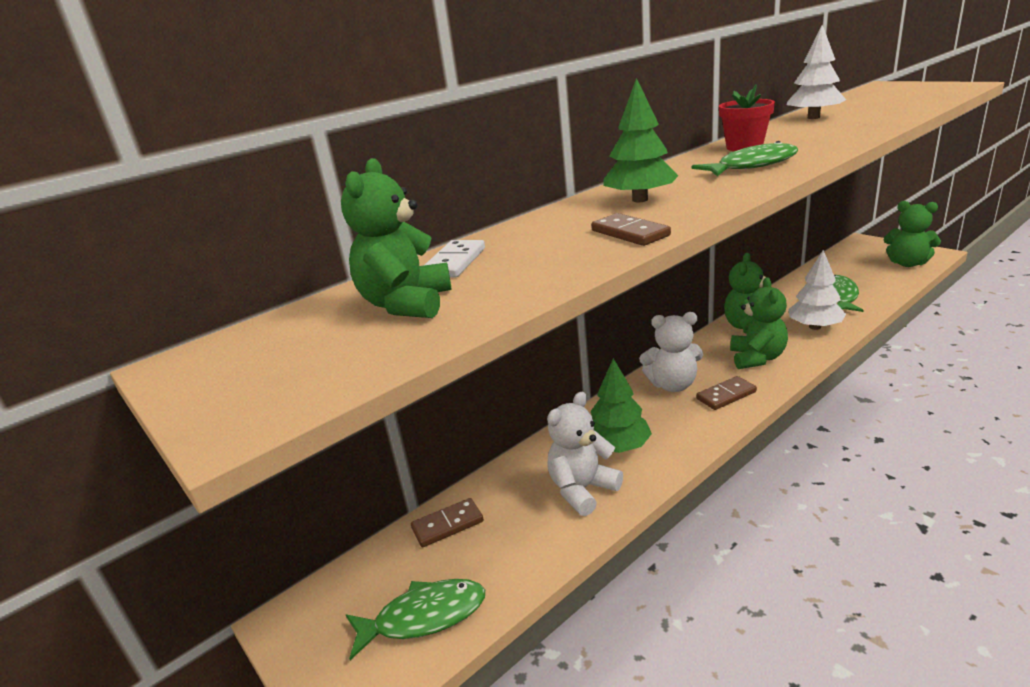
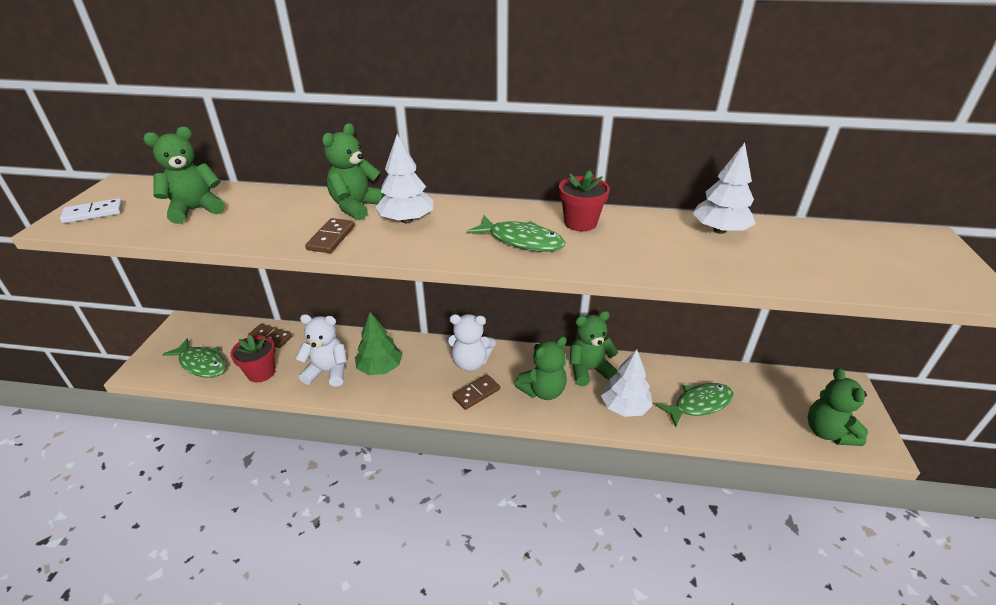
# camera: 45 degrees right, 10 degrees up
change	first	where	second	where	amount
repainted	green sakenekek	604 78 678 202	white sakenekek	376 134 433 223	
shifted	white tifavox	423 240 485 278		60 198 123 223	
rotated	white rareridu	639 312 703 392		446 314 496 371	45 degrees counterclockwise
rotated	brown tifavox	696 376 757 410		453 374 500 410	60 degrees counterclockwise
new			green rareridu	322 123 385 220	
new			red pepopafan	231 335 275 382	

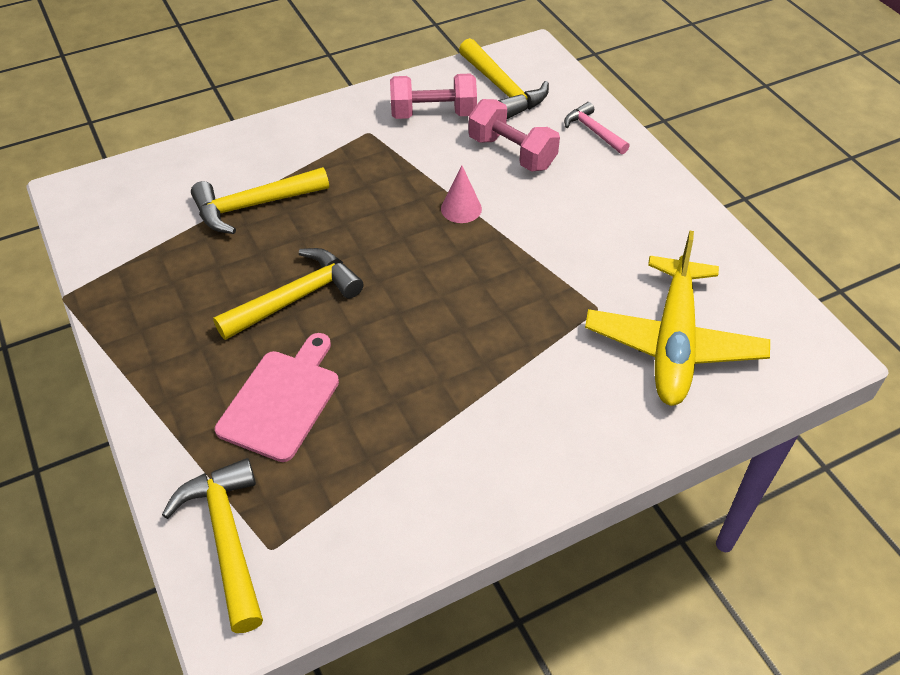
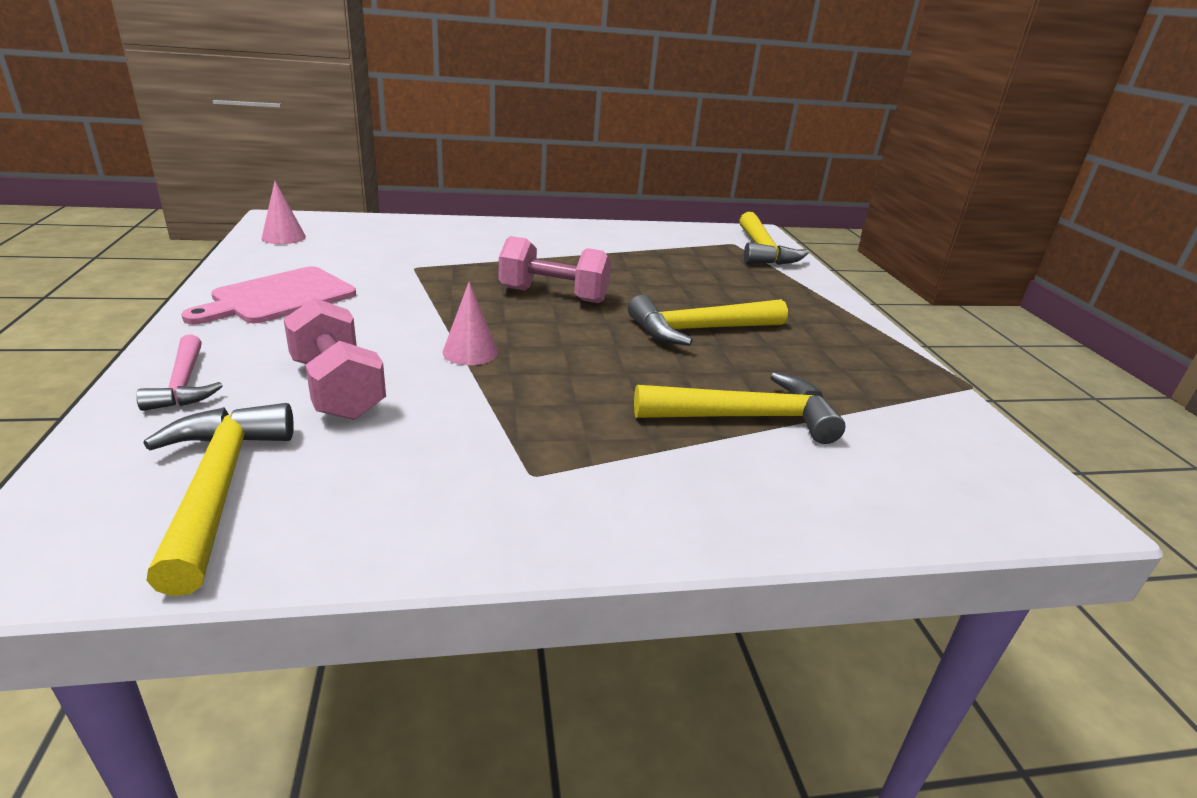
# camera: 165 degrees left, 20 degrees down
change	first	where	second	where	amount
shifted	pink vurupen	390 74 477 119		499 236 611 303	
gone	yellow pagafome	585 231 770 406			
shifted	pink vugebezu	215 333 339 462		181 266 356 324	
new			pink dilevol	262 181 306 244	

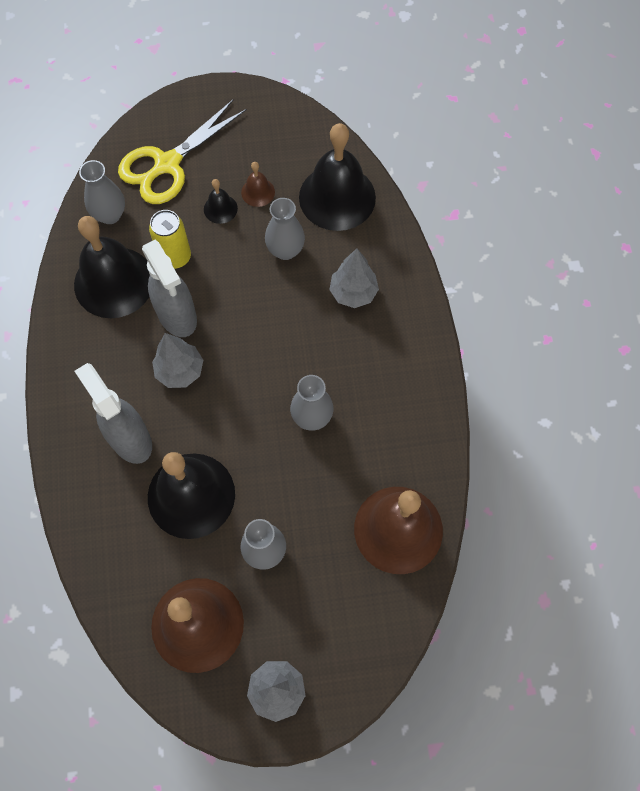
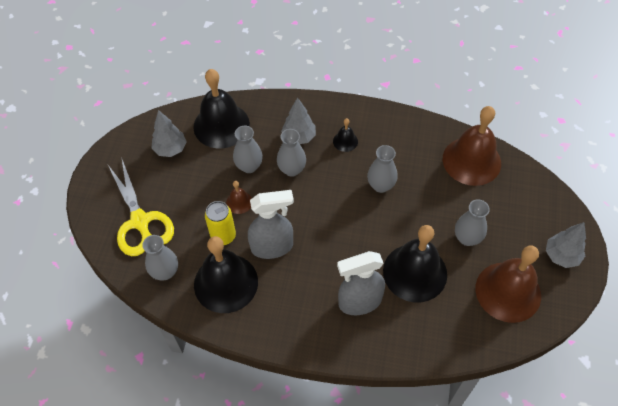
# camera: 70 degrees left, 10 degrees down
change	first	where	second	where	amount
shifted	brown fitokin	241 162 275 207		226 181 252 214	
shifted	black fitokin	204 179 238 224		333 118 358 152	
shifted	grey sakenekek	152 333 203 388		151 110 187 157	
new			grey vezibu	277 129 306 177	

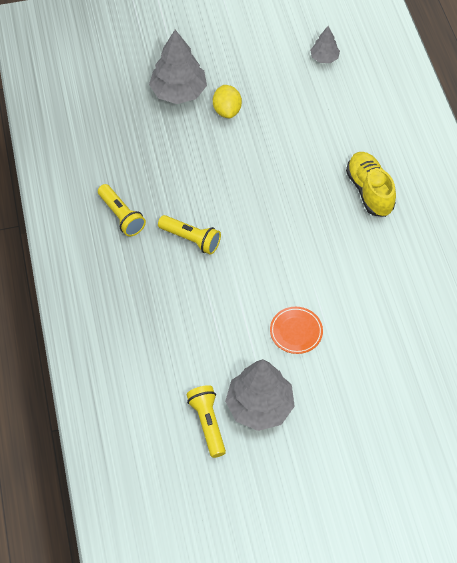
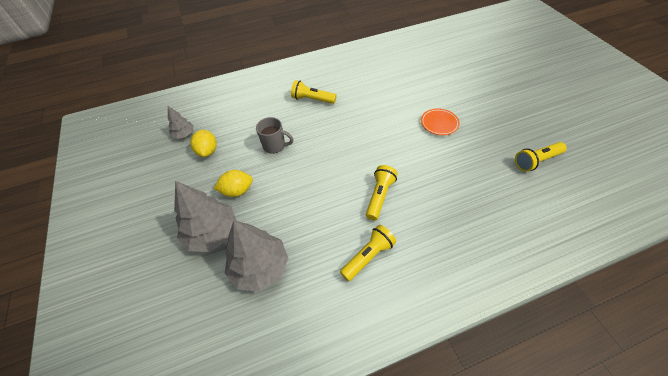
# camera: 95 degrees left, 5 degrees down
change	first	where	second	where	amount
swapped	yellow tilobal	346 152 396 217	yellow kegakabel	291 80 337 104	
shifted	grey sakenekek	225 359 295 431		225 220 288 292	
new			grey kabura	256 117 294 154	
new			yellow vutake	190 130 217 157	

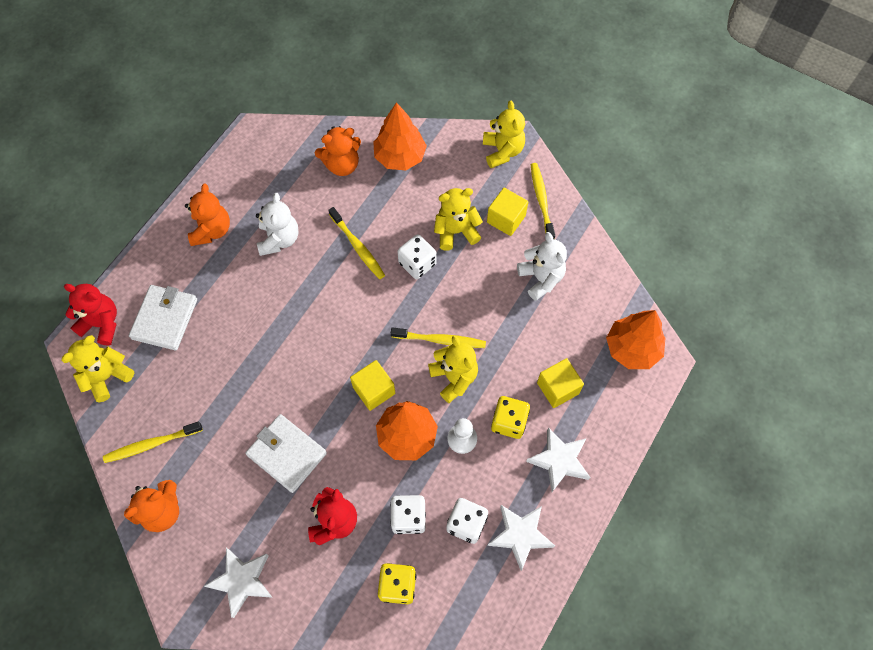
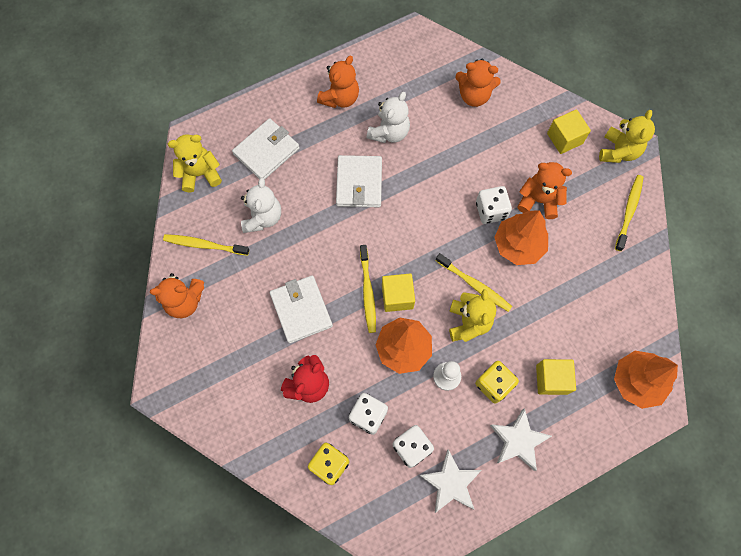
# camera: 30 degrees right, 5 degrees up
change	first	where	second	where	amount
shifted	orange sakenekek	373 102 427 170		494 210 548 265	
repainted	yellow rareridu	434 188 483 251	orange rareridu	517 162 572 219	
shifted	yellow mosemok	487 188 528 236		547 109 591 154	
shifted	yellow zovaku	328 207 385 279		360 245 376 333	
shifted	white rareridu	517 232 567 301		241 178 281 233	
gone	red rareridu	64 284 117 346			
gone	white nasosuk	205 548 273 618			
new			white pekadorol	336 155 382 207	

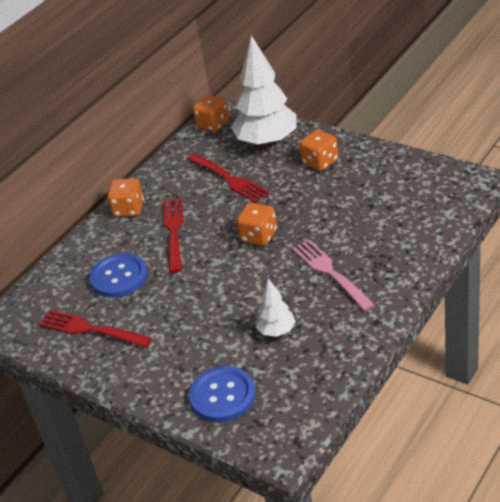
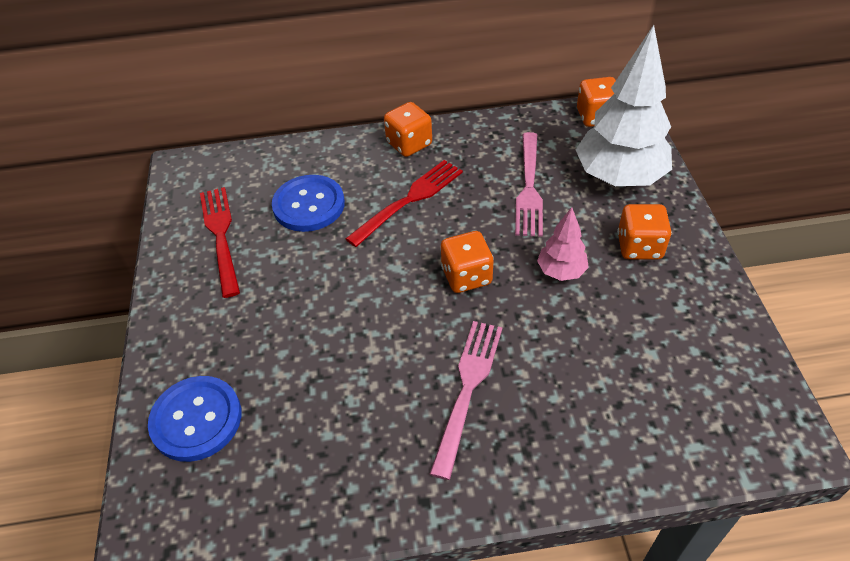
# camera: 45 degrees right, 10 degrees up
change	first	where	second	where	amount
repainted	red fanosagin	187 153 269 203	pink fanosagin	515 132 543 237	
gone	white sakenekek	256 278 296 337			
new			pink sakenekek	537 207 589 281	

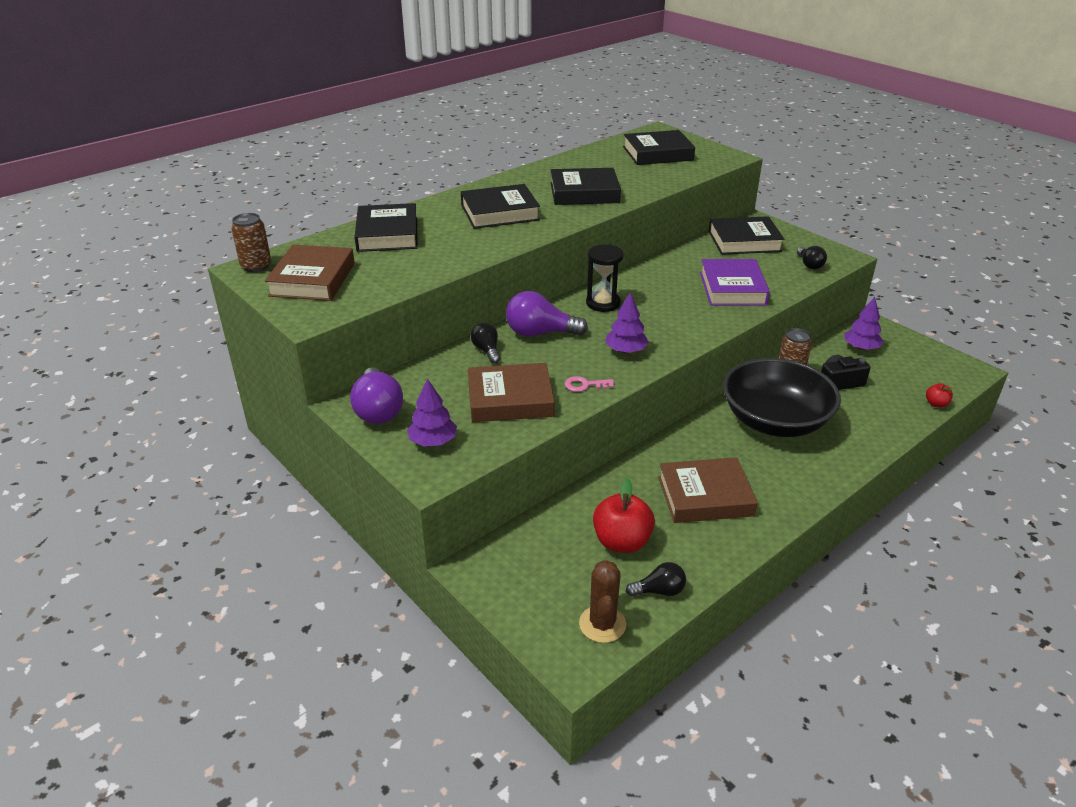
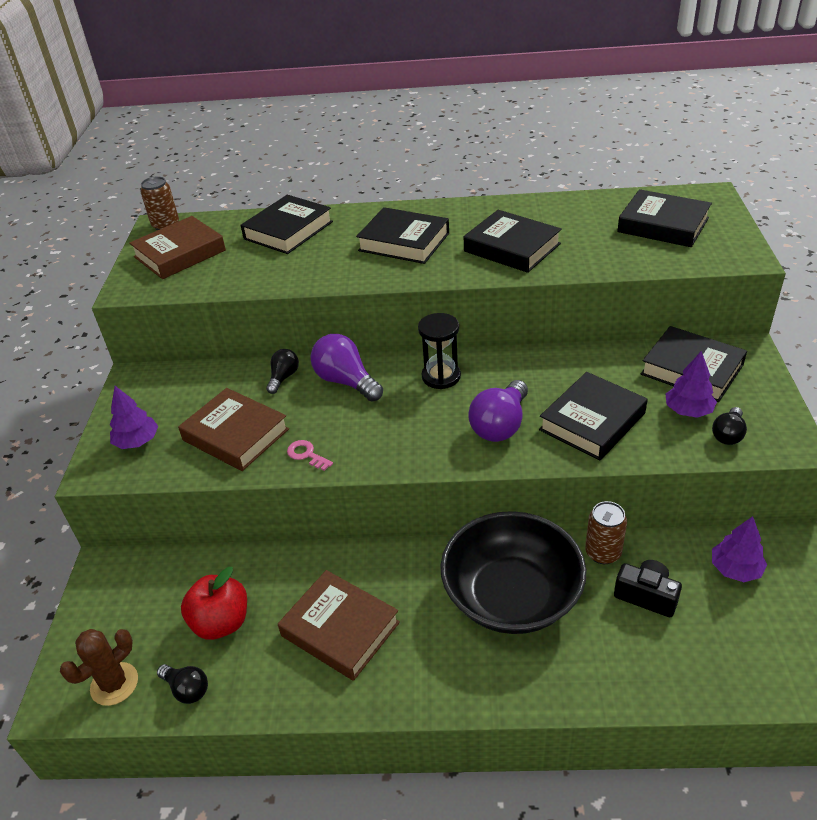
# camera: 45 degrees right, 5 degrees up
change	first	where	second	where	amount
repainted	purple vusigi	700 259 770 306	black vusigi	539 372 648 460	
shifted	purple sakenekek	605 292 649 353		666 351 717 418	
shifted	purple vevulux	350 367 403 424		468 380 528 442	
gone	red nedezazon	926 384 953 408			

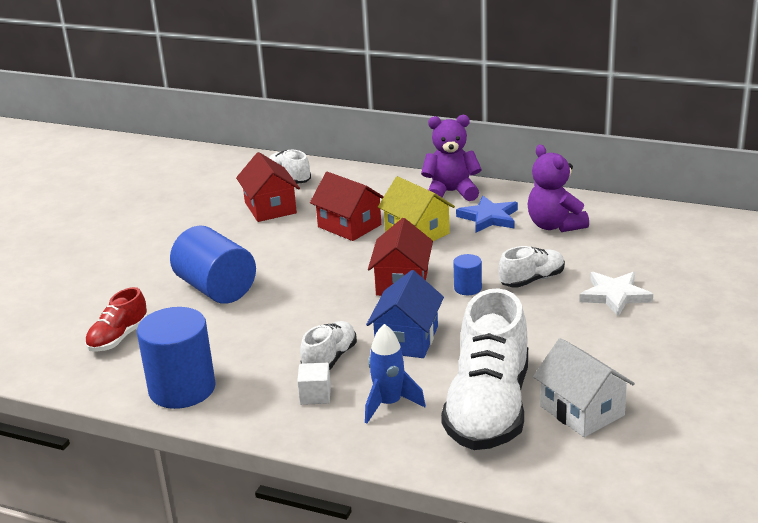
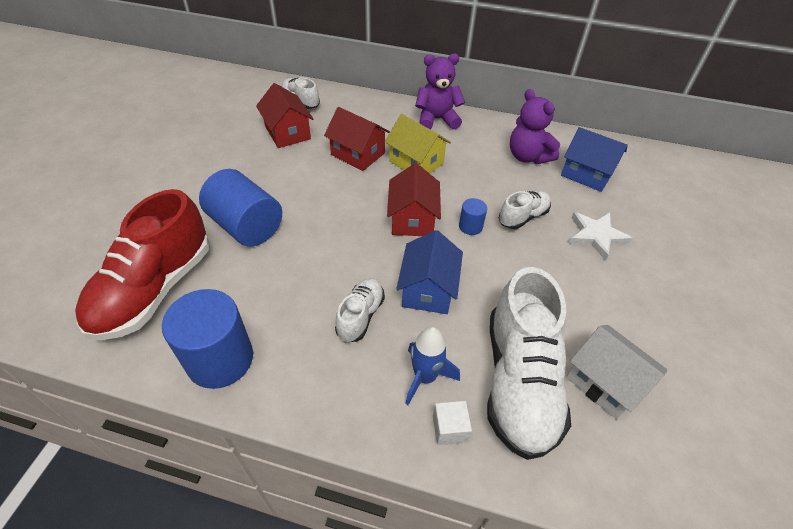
# camera: 10 degrees left, 20 degrees up
change	first	where	second	where	amount
gone	blue nasosuk	456 196 518 233			
scaled	red tilobal	85 287 148 352		75 189 209 340	x2.03
shifted	white mosemok	297 363 331 405		433 401 472 445	
new			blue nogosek	561 127 628 192	

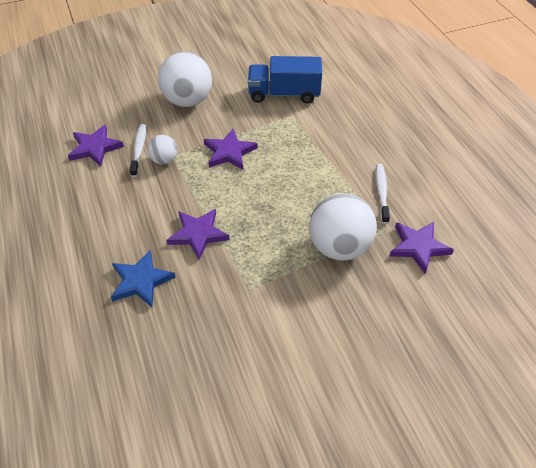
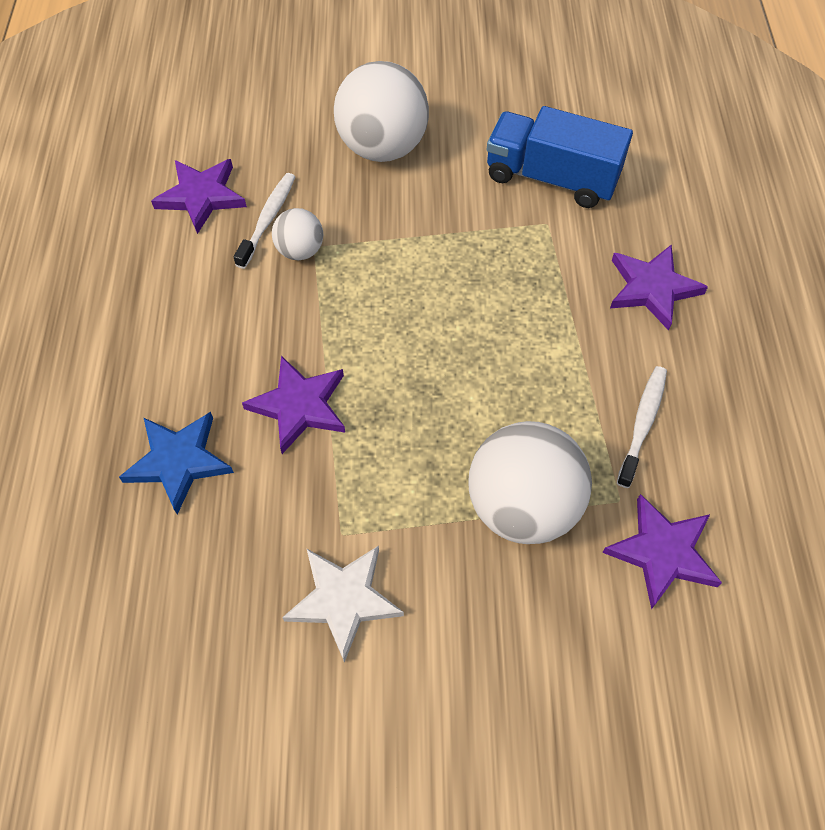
# camera: 20 degrees right, 10 degrees up
change	first	where	second	where	amount
shifted	purple nasosuk	204 129 258 170		610 244 708 331	
new			white nasosuk	282 546 404 663	

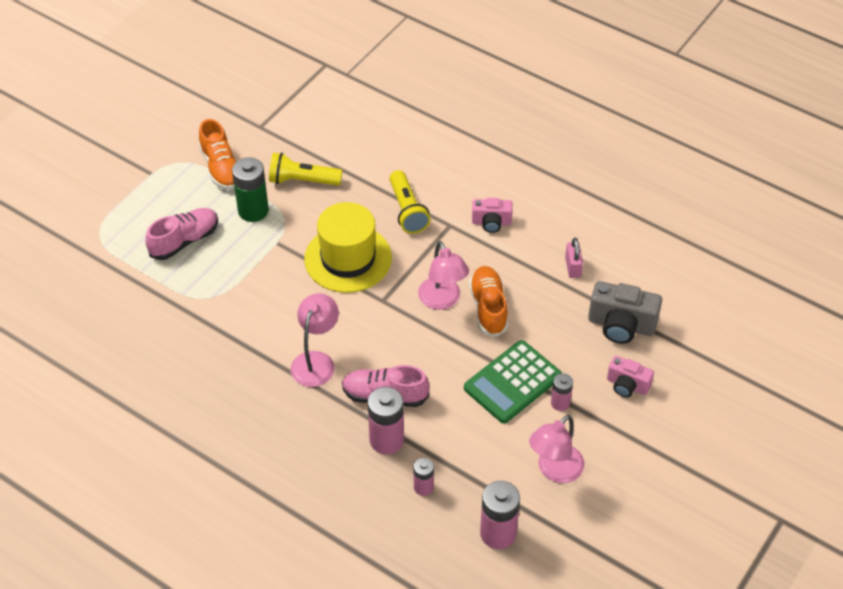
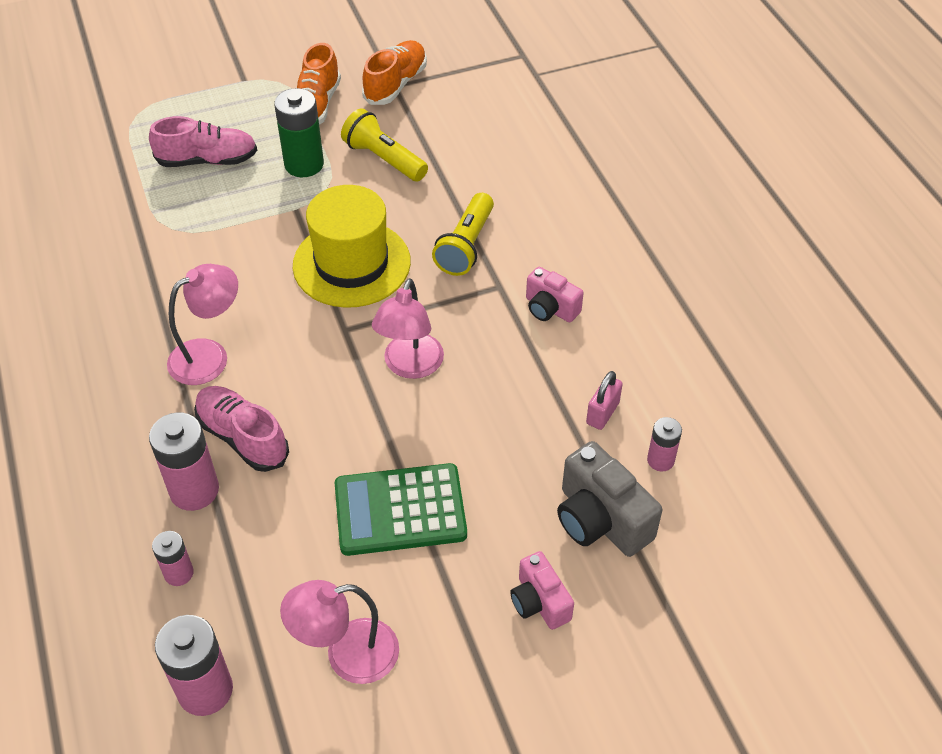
# camera: 35 degrees right, 0 degrees up
change	first	where	second	where	amount
shifted	orange tilobal	469 266 508 337		362 40 427 105	
shifted	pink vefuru	551 373 573 411		647 417 682 472	

